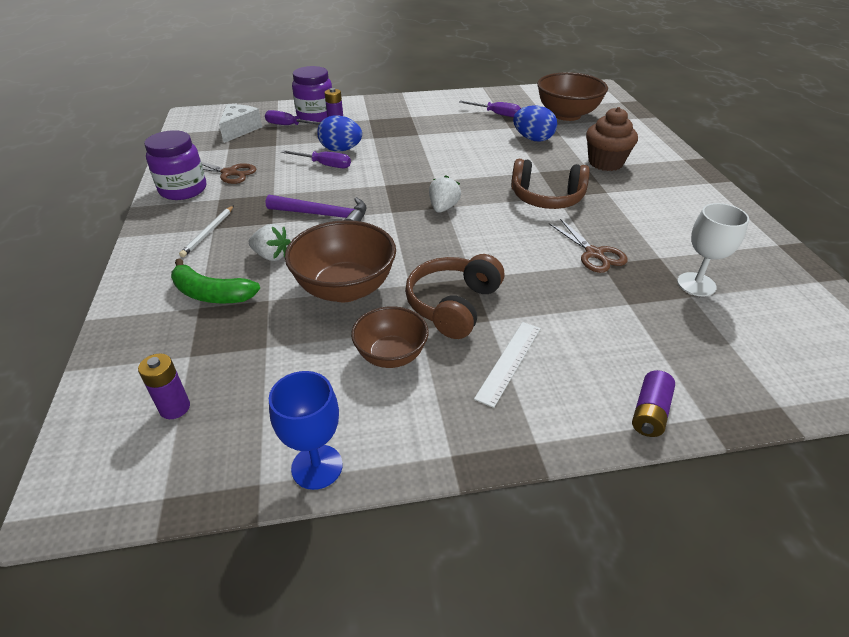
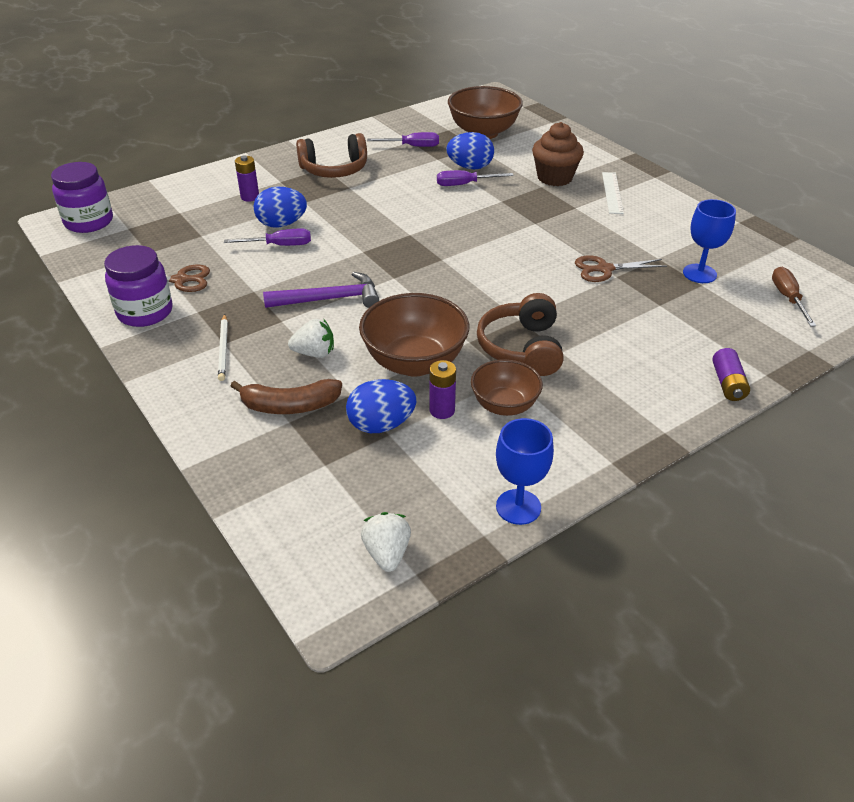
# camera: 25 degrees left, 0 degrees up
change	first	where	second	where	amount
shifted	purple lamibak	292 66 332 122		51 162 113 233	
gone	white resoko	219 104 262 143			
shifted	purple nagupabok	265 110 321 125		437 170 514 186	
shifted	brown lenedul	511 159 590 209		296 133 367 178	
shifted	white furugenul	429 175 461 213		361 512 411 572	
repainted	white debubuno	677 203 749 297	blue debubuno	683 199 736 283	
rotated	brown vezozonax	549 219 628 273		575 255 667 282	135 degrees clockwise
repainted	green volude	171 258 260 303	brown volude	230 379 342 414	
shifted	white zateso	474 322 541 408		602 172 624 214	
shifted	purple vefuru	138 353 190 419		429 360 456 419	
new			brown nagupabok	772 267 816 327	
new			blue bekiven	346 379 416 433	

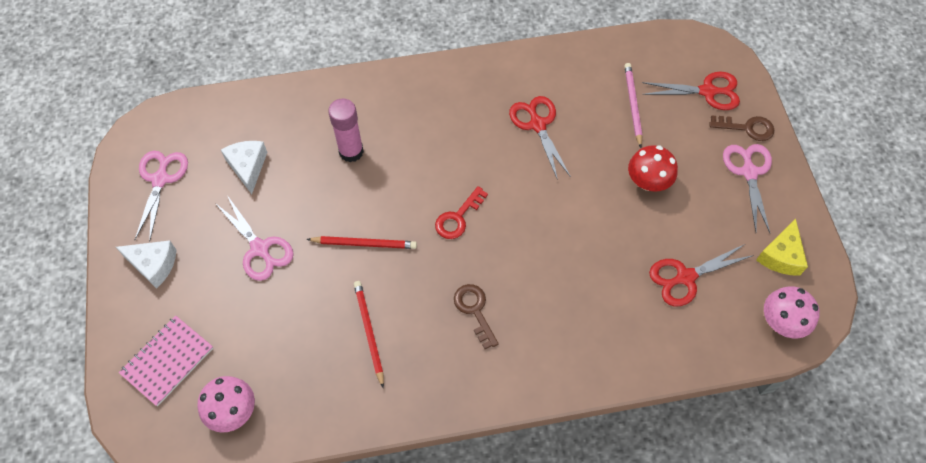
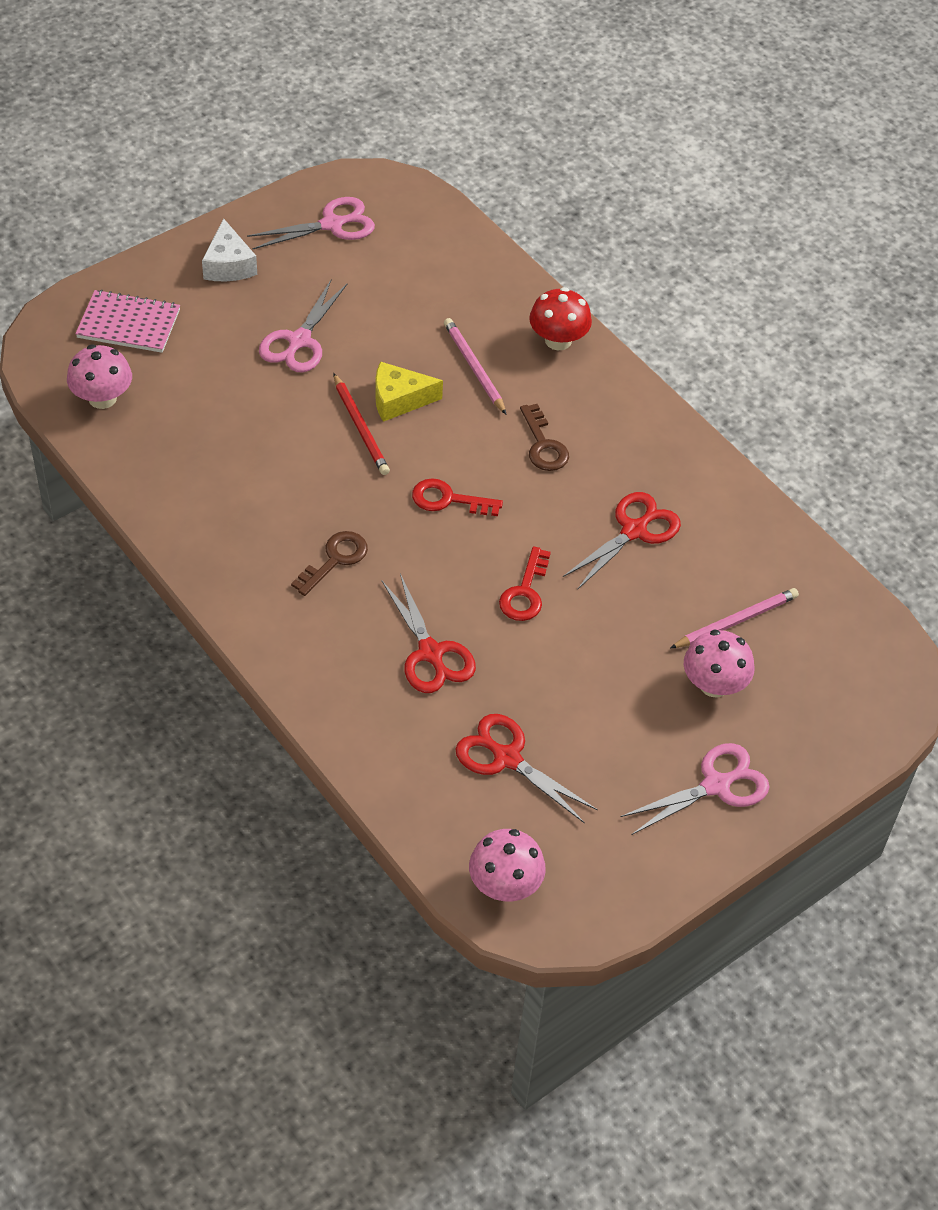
# camera: 60 degrees right, 10 degrees down
change	first	where	second	where	amount
shifted	red vezozonax	642 71 740 110		381 574 476 693	
swapped	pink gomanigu	328 99 364 162	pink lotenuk	444 318 506 414	
shifted	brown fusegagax	709 115 774 141		520 404 569 471	
gone	white resoko	221 141 268 194			
shifted	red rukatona	628 145 678 192		529 287 592 350	
shifted	yellow resoko	756 219 808 276		375 361 443 422	
gone	red lotenuk	354 281 384 388			
new			red fusegagax	499 546 551 621	
new			pink rukatona	684 630 754 698	

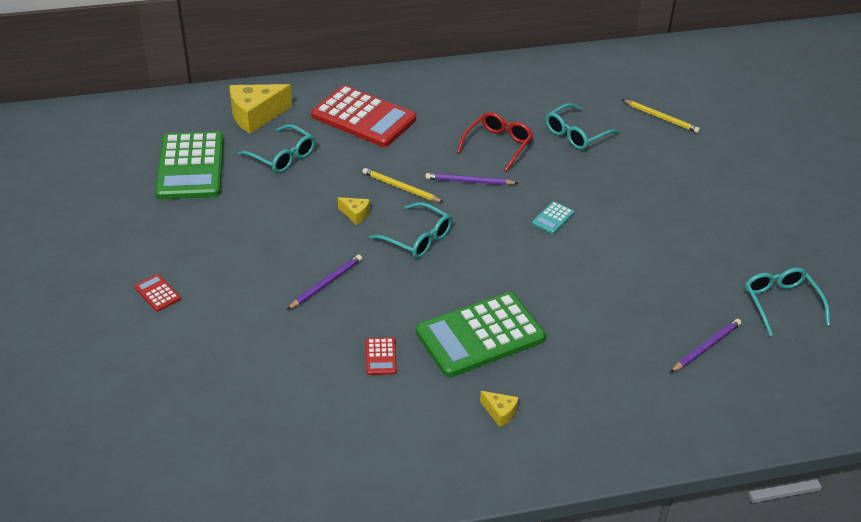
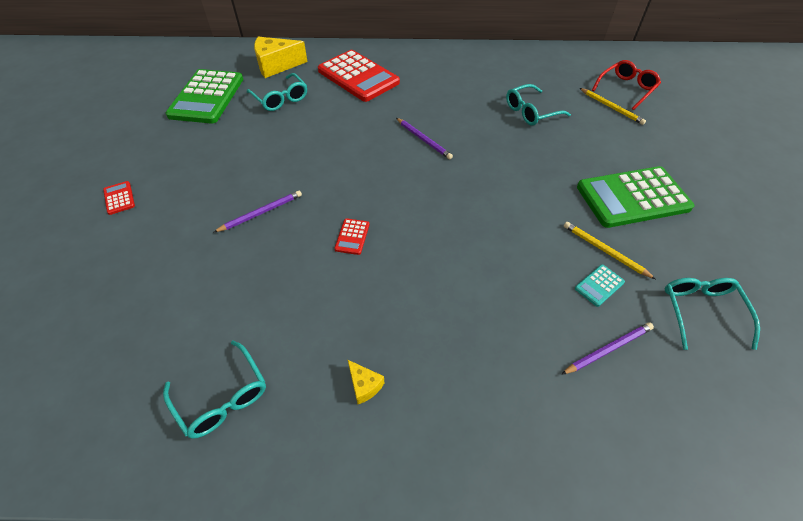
# camera: 15 degrees right, 10 degrees up
change	first	where	second	where	amount
shifted	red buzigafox	457 112 533 172		592 60 661 110	
shifted	yellow lotenuk	363 168 443 202		564 222 656 279	
rotated	purple lotenuk	425 173 518 185		396 118 453 159	150 degrees counterclockwise
gone	yellow resoko	338 197 370 225			
shifted	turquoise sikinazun	532 201 574 234		575 265 625 307	
shifted	turquoise buzigafox	369 202 452 258		163 340 266 439	
shifted	green sikinazun	416 292 546 377		577 166 694 228	
shifted	red sikinazun	366 337 397 375		334 218 370 255	

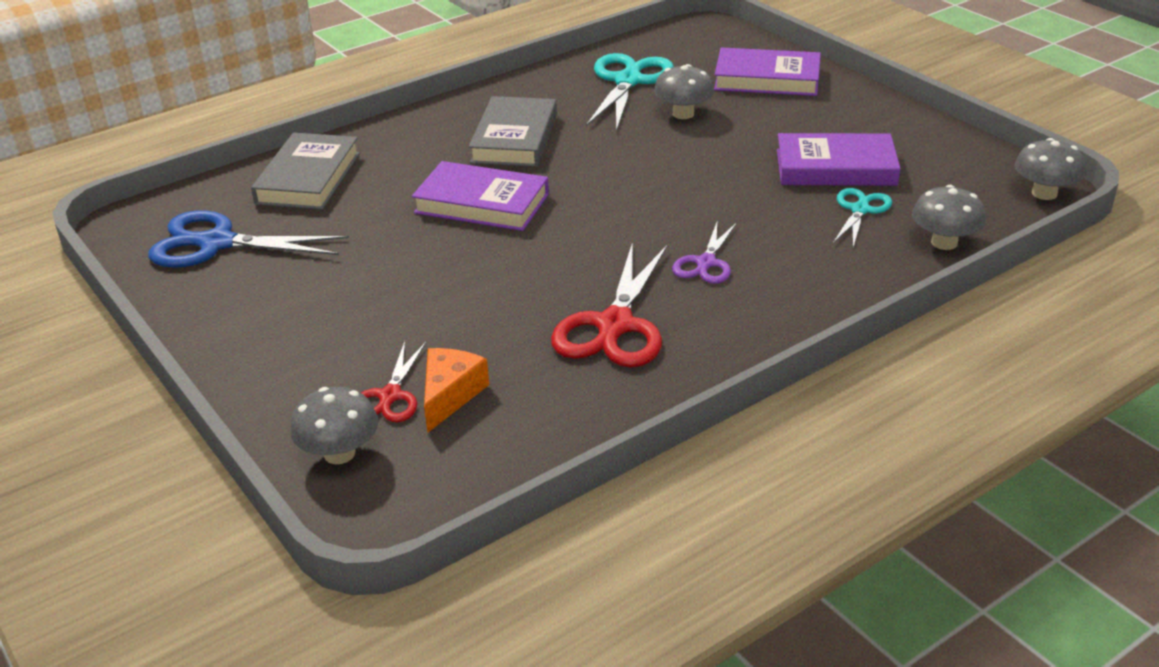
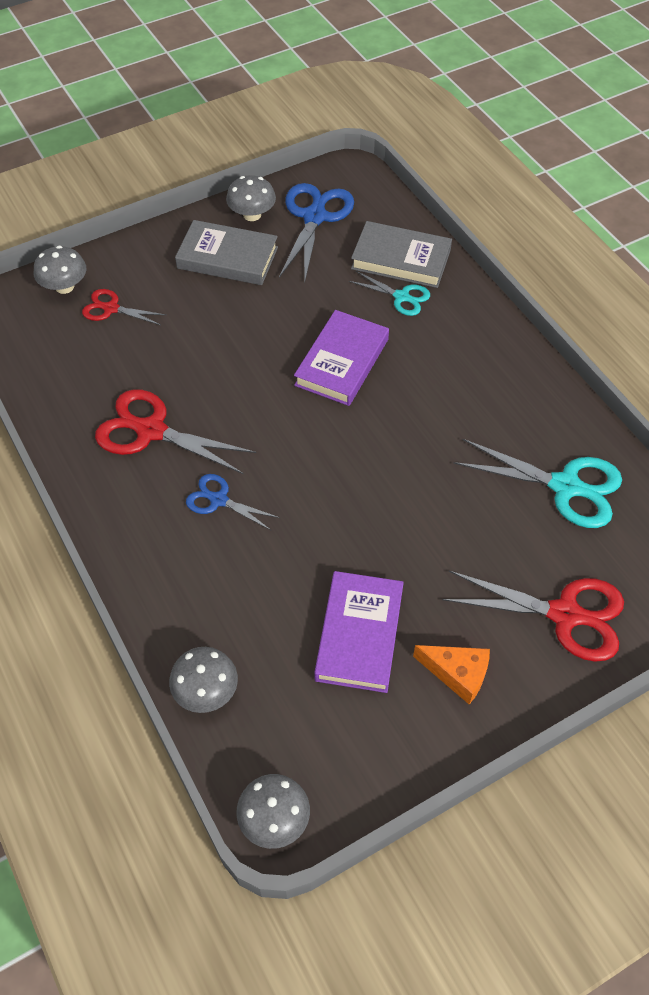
# camera: 95 degrees right, 20 degrees up
change	first	where	second	where	amount
swapped	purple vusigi	714 47 821 96	red vezozonax	442 571 624 662	
shifted	grey rukatona	654 64 714 119		226 175 276 221	
shifted	grey vusigi	468 96 557 167		175 220 278 285	
shifted	turquoise vezozonax	833 188 892 248		349 271 430 316	
repainted	purple vezozonax	672 222 737 284	blue vezozonax	186 474 280 531	
shifted	orange resoko	424 348 489 433		413 645 490 704	

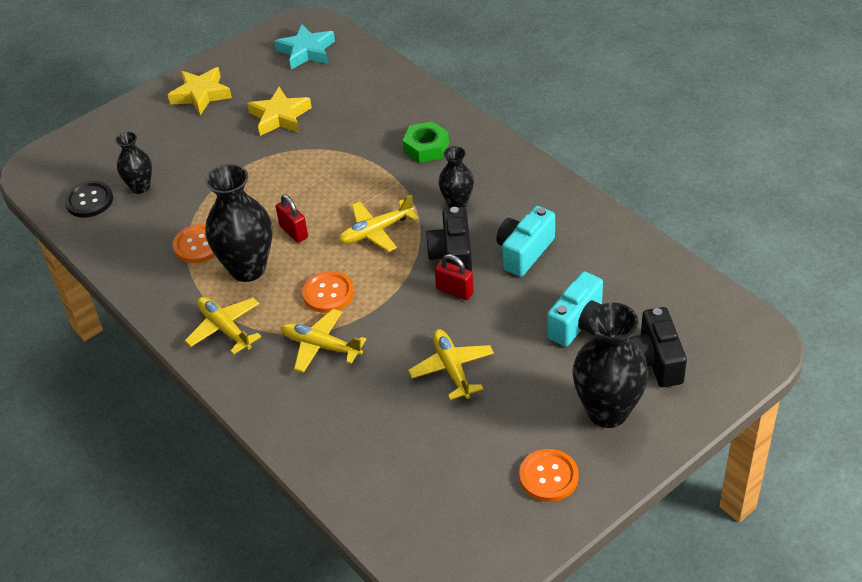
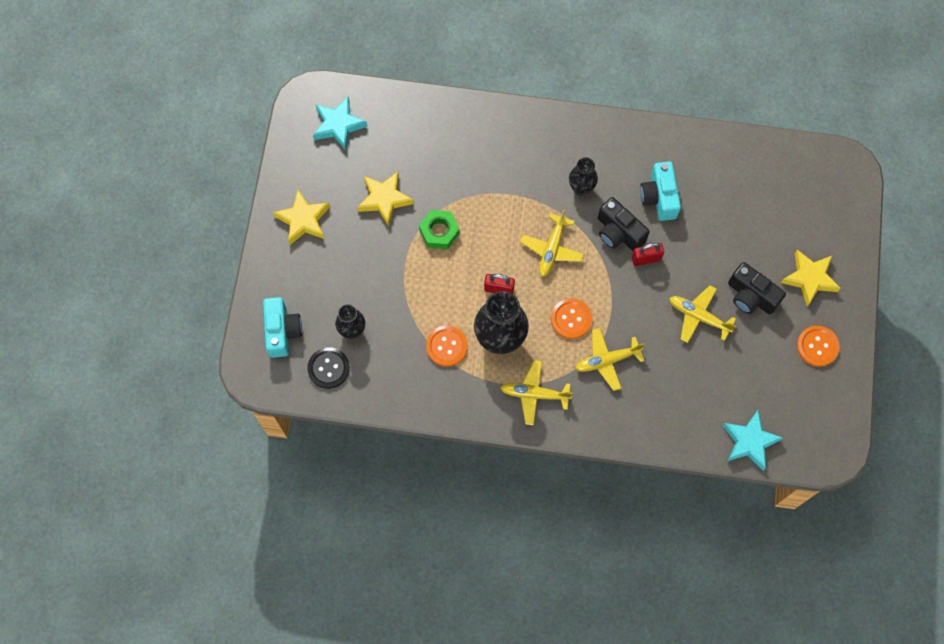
# camera: 45 degrees left, 25 degrees up
change	first	where	second	where	amount
shifted	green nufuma	402 121 449 163		419 210 460 249	
shifted	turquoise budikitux	547 271 603 347		263 297 302 358	
swapped	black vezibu	572 302 649 428	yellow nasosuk	781 250 841 307	
shifted	black budikitux	629 307 687 387		728 262 786 314	
new			turquoise nasosuk	723 411 783 471	

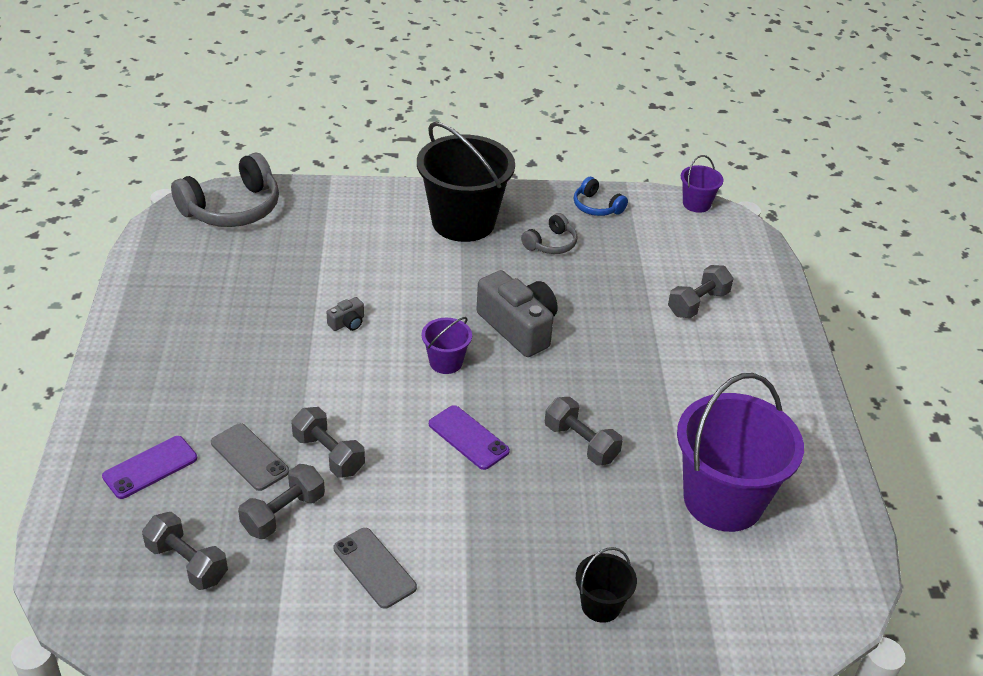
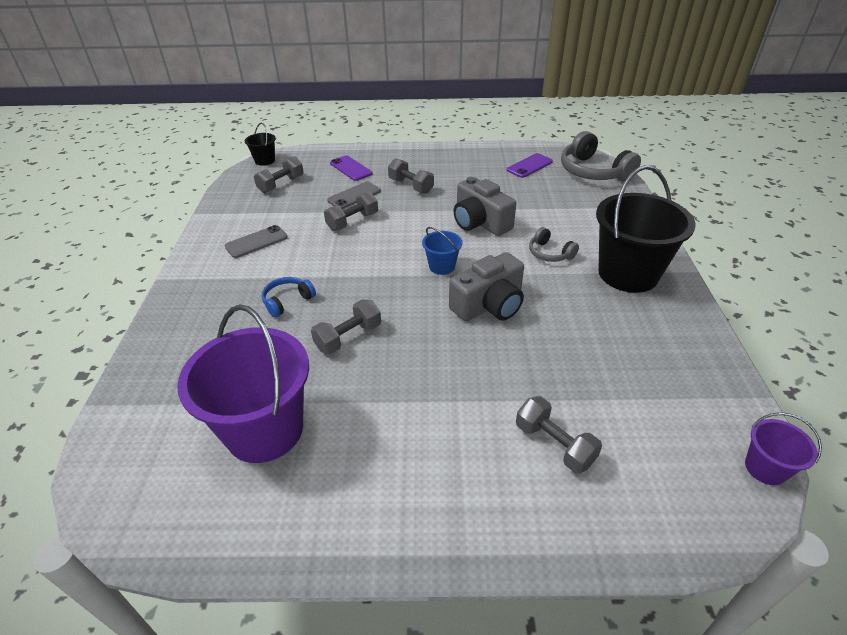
# camera: 95 degrees right, 0 degrees up
change	first	where	second	where	amount
shifted	blue lenedul	574 177 628 216		262 277 316 317	
shifted	grey lenedul	521 213 577 254		529 227 579 262	
scaled	grey budikitux	326 297 364 331		454 177 516 236	x2.31
repainted	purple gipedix	421 317 472 374	blue gipedix	422 227 462 275	
shifted	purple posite	429 405 510 470		507 153 553 178	
shifted	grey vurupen	238 464 325 539		388 158 434 194	
shifted	black gipedix	576 547 637 623		245 123 276 166	

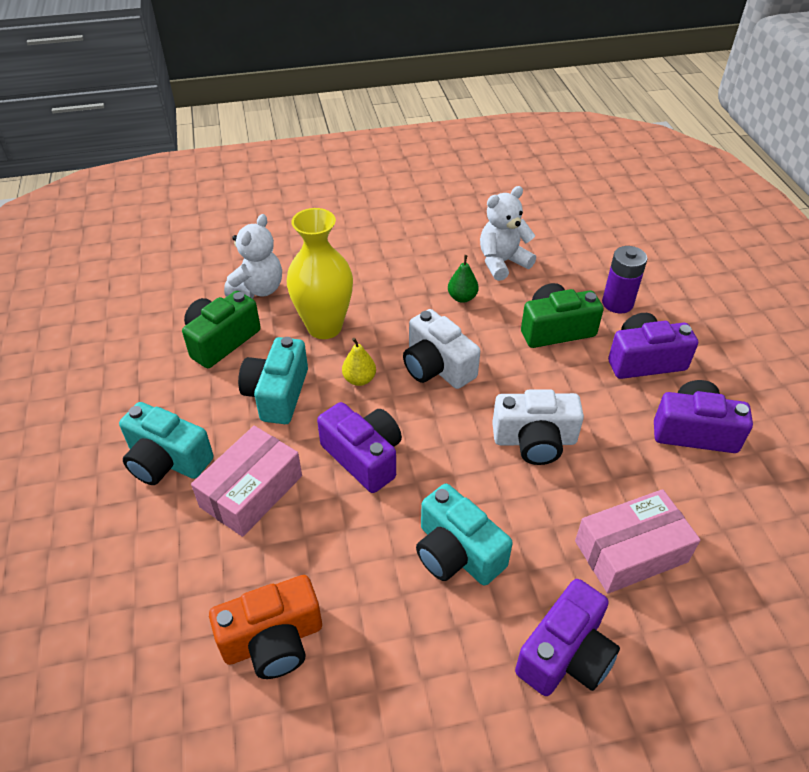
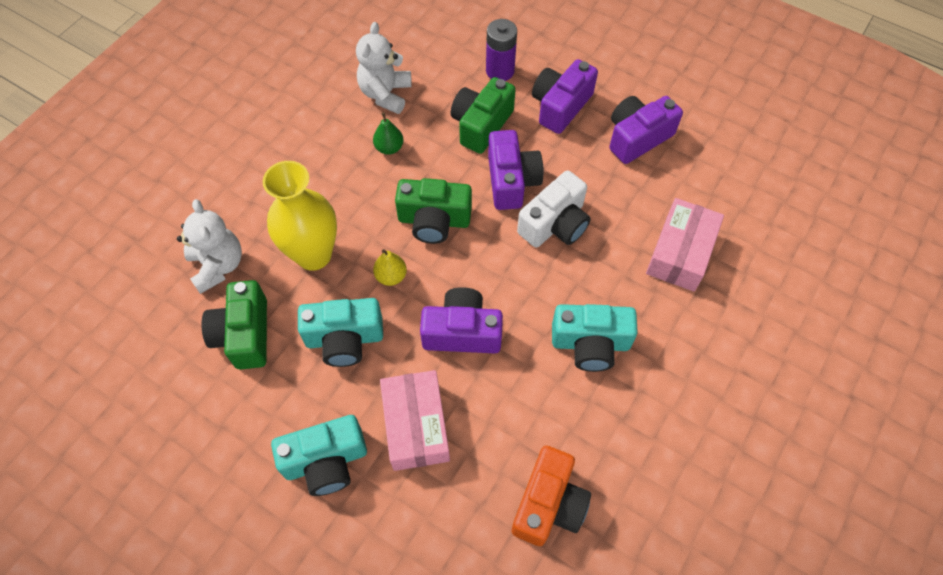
# camera: 45 degrees left, 15 degrees up
change	first	where	second	where	amount
repainted	white budikitux	403 309 480 389	green budikitux	395 178 472 244	
rotated	turquoise budikitux	238 337 308 424		298 298 383 367	60 degrees counterclockwise
shifted	purple budikitux	515 579 620 696		488 130 544 210	

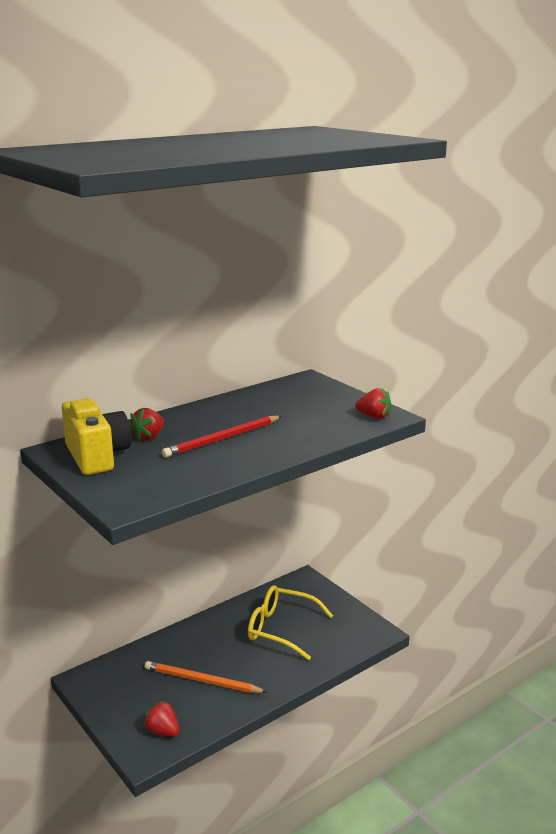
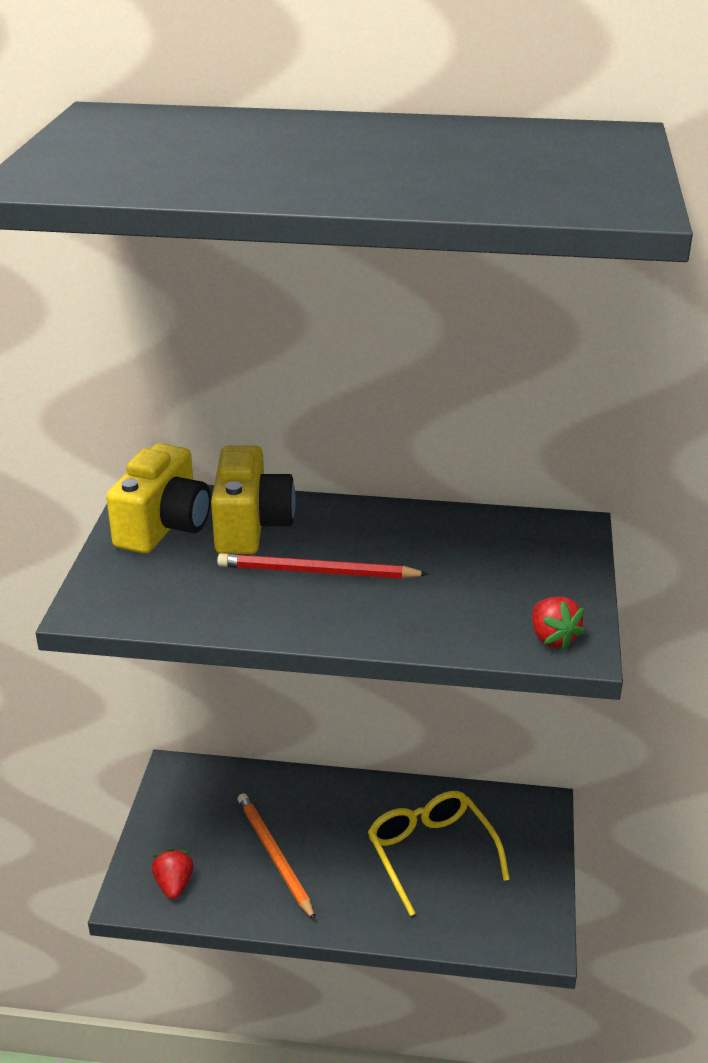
# camera: 45 degrees right, 10 degrees up
change	first	where	second	where	amount
swapped	red furugenul	130 408 164 441	yellow budikitux	211 446 296 554	

